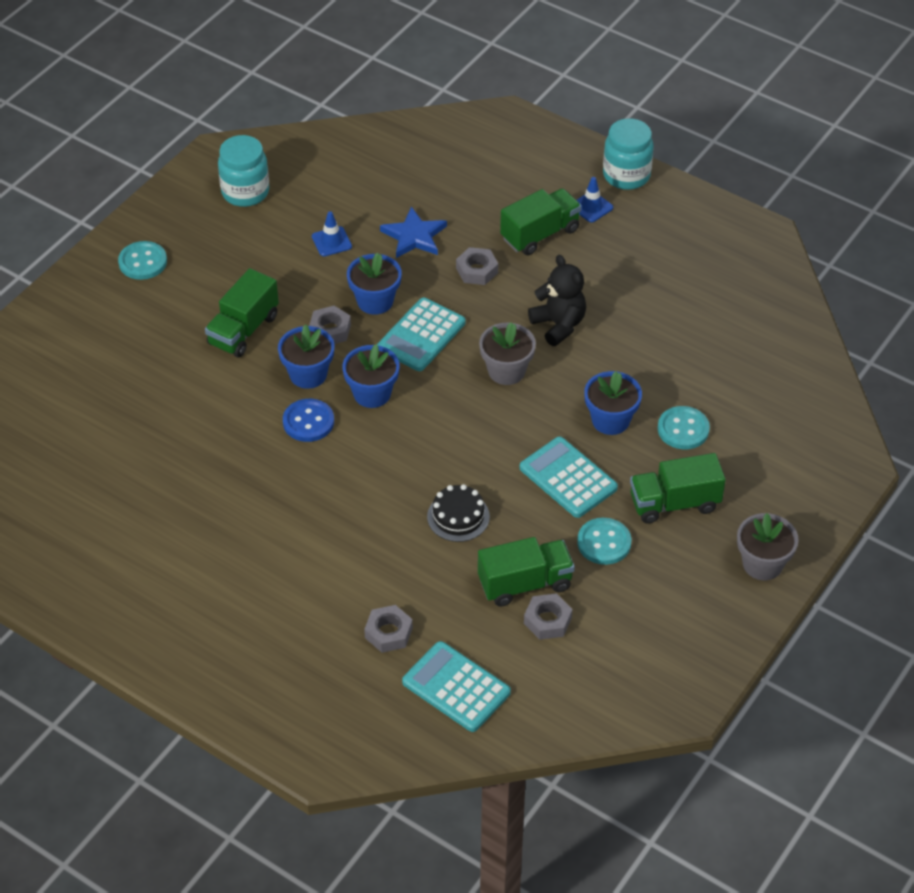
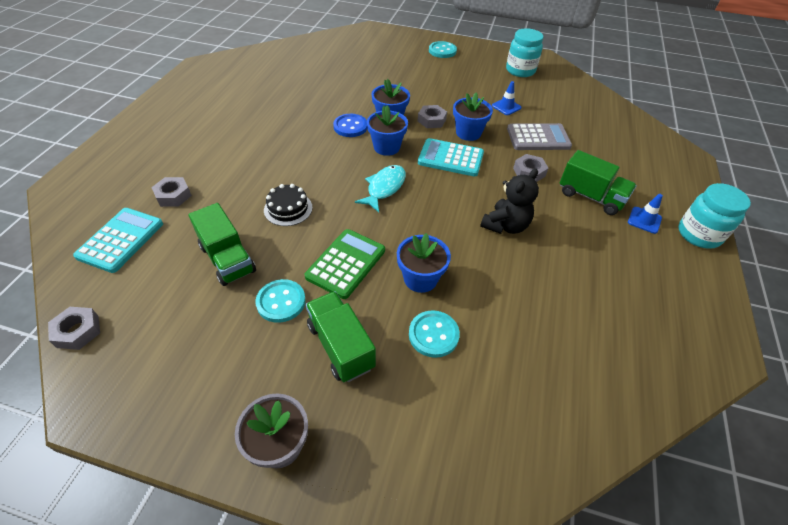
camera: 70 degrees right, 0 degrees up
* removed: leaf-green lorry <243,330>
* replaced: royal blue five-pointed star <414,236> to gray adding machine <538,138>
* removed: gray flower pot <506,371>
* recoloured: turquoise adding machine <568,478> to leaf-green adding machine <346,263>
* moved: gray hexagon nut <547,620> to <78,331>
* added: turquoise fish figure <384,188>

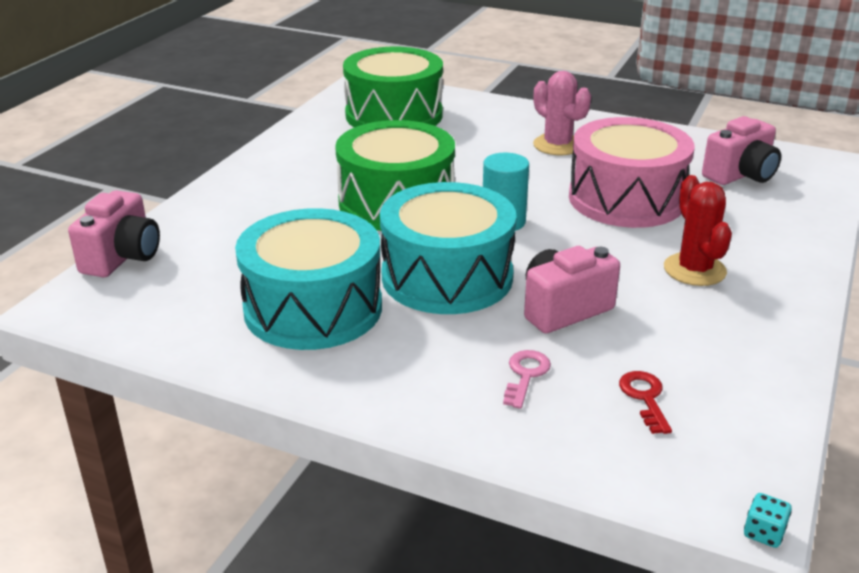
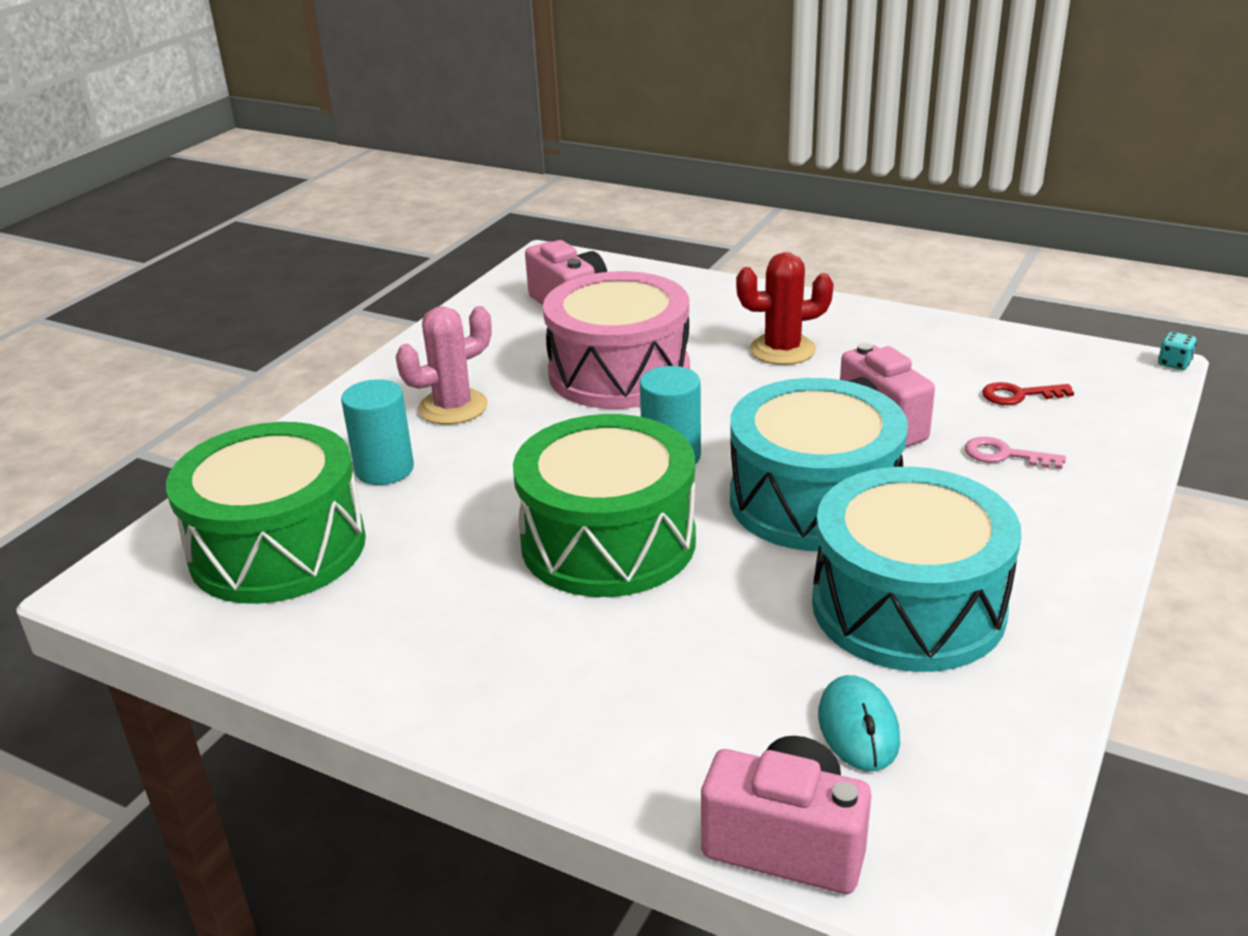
camera: 85 degrees left, 0 degrees up
* added: turquoise cylinder shape <384,469>
* added: turquoise mouse <858,728>

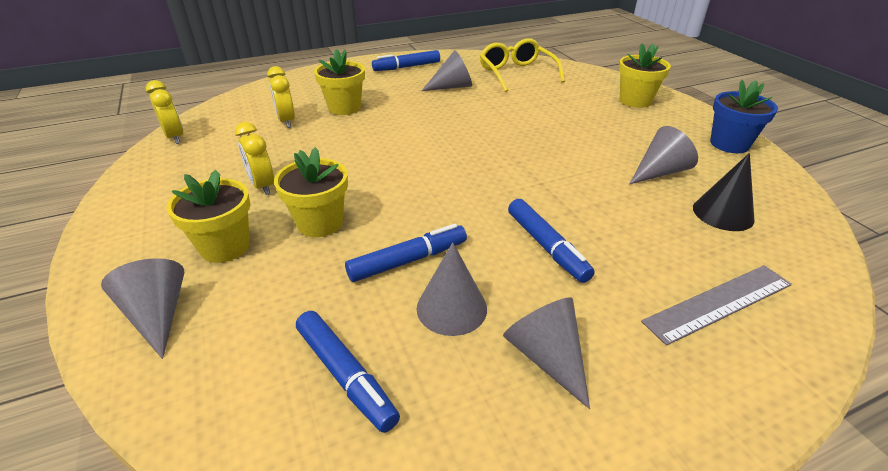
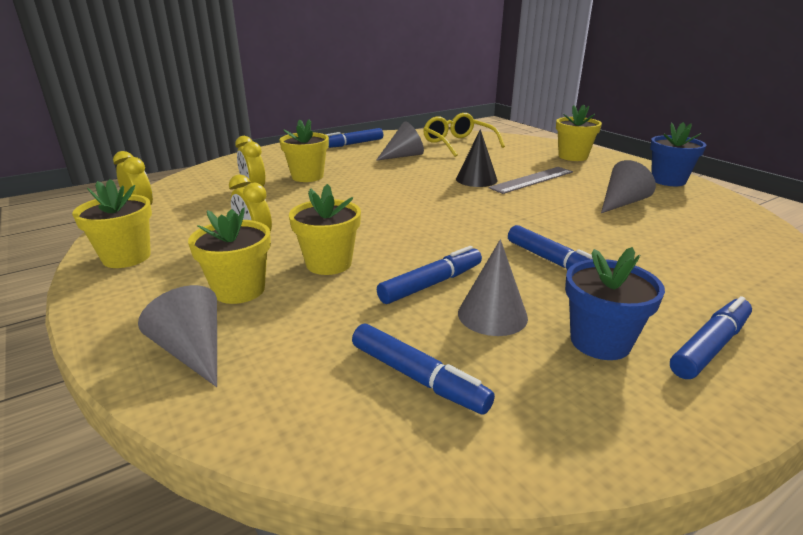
camera: 10 degrees left, 10 degrees down
* replaced: gray solid cone <547,357> to royal blue flower pot <600,341>
* moved: gray ruler <718,303> to <532,180>
* moved: ebony solid cone <723,213> to <476,179>
* added: yellow flower pot <126,257>
* added: royal blue marker <710,346>

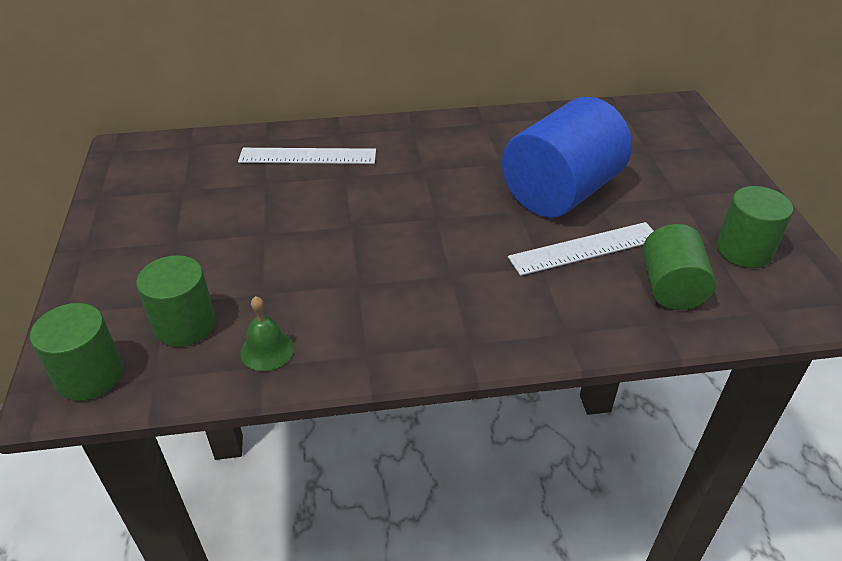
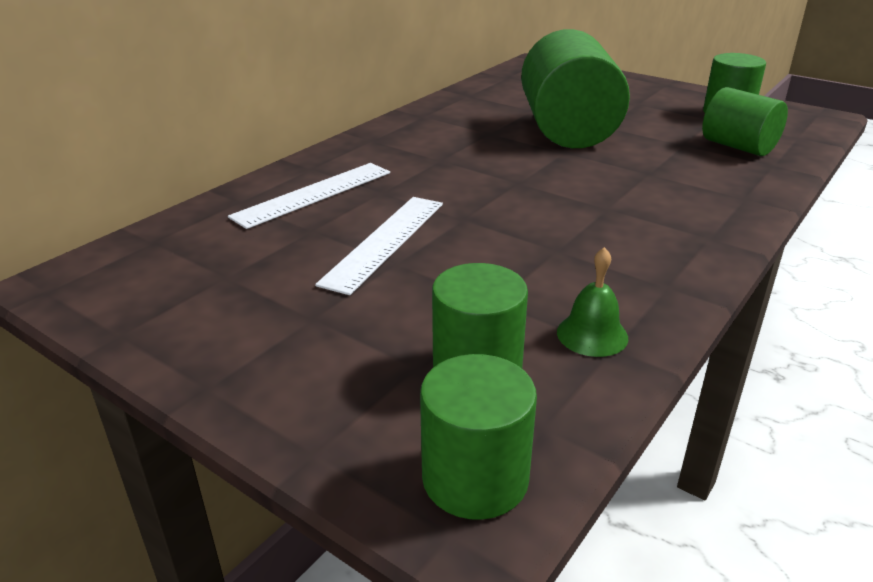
camera: 45 degrees left, 10 degrees down
* recoloured: royal blue cylinder shape <561,192> to leaf-green cylinder shape <568,130>
* moved: white ruler <585,248> to <385,242>

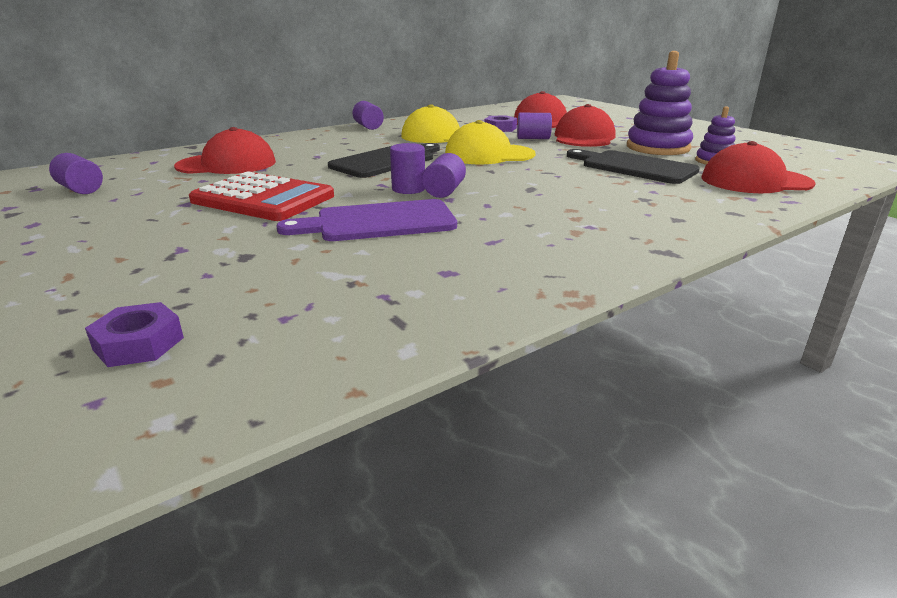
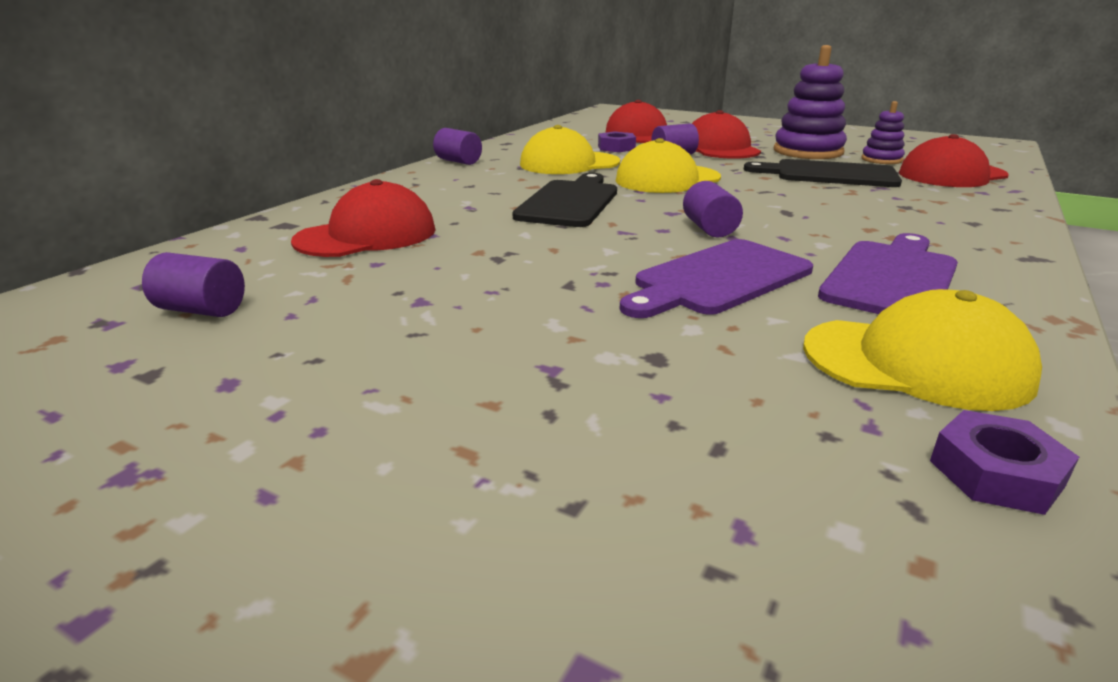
camera: 25 degrees left, 0 degrees up
* moved: royal purple hexagon nut <138,343> to <996,473>
* removed: scarlet adding machine <263,199>
* removed: royal purple cylinder shape <408,189>
* added: yellow peaked cap <916,363>
* added: royal purple chopping board <891,277>

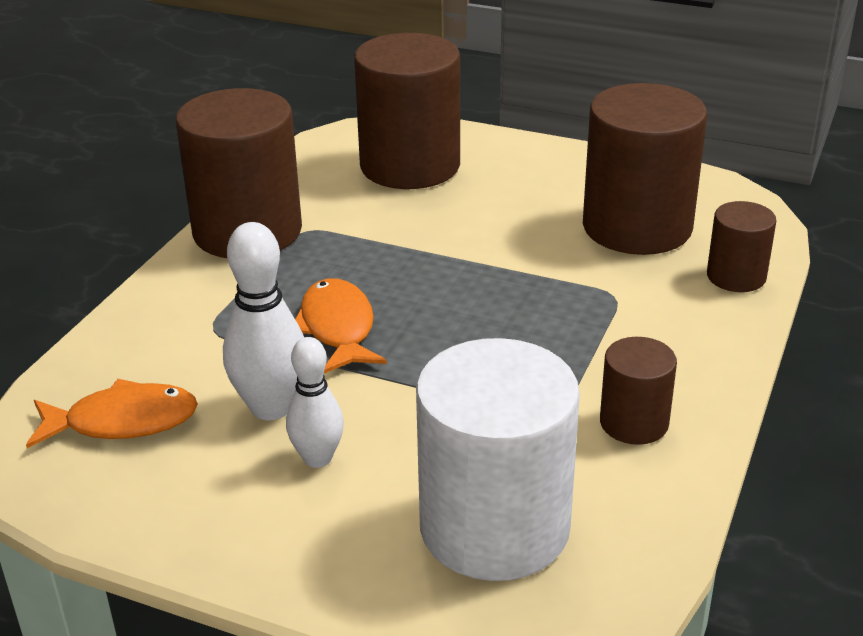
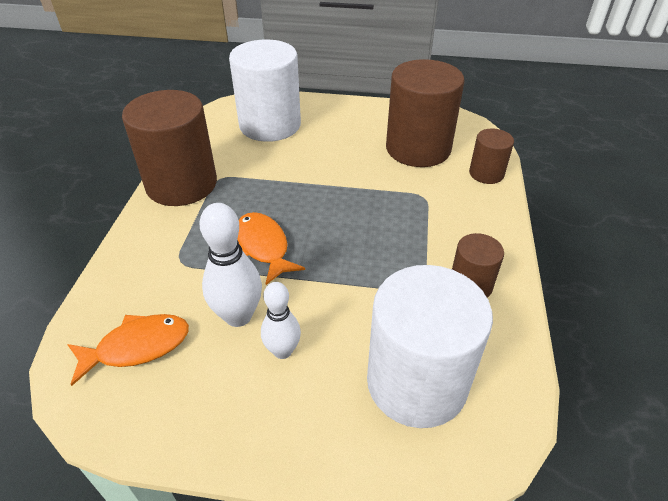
camera: 15 degrees left, 10 degrees up
* recoloured: brown cylinder shape <410,166> to white cylinder shape <270,125>

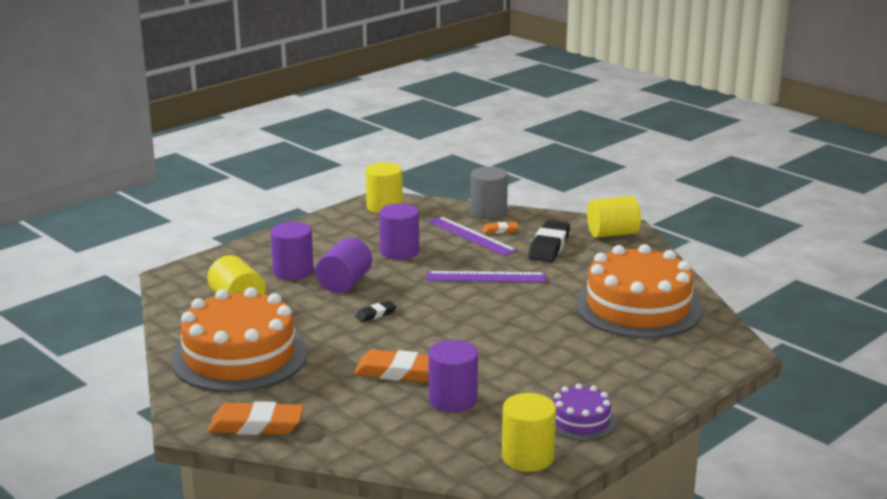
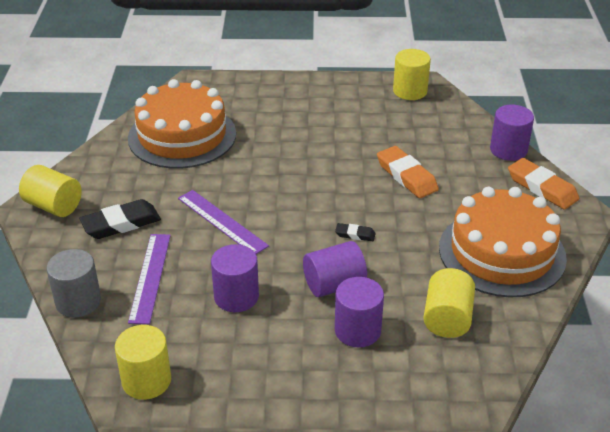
camera: 135 degrees left, 15 degrees up
* moved: royal purple cylinder shape <453,400> to <508,150>
* removed: bright orange pencil eraser <500,230>
* removed: royal purple layer cake <581,421>

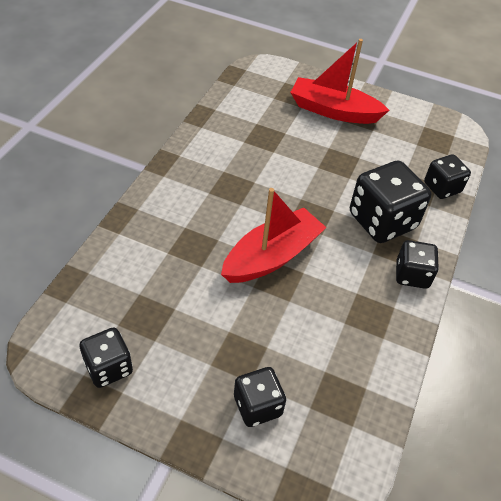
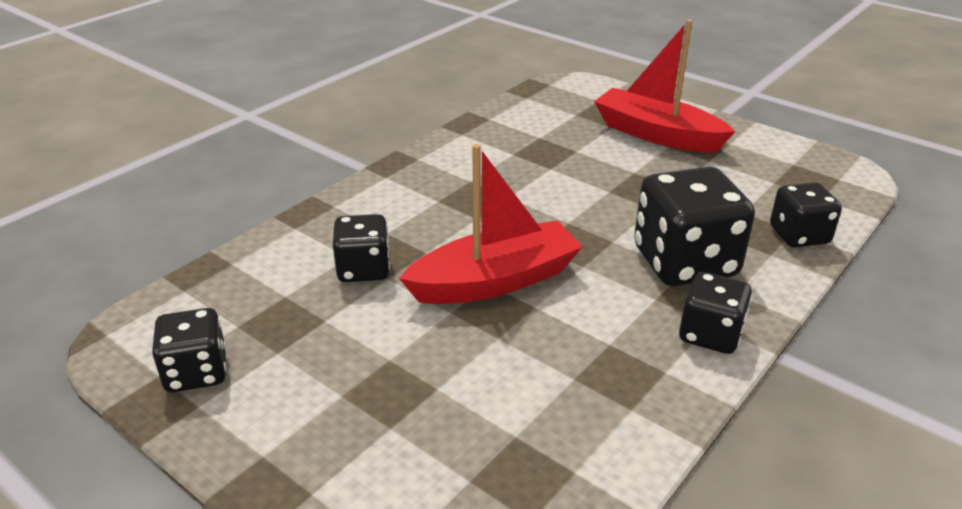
camera: 20 degrees right, 15 degrees down
* moved: ebony game die <257,406> to <363,269>

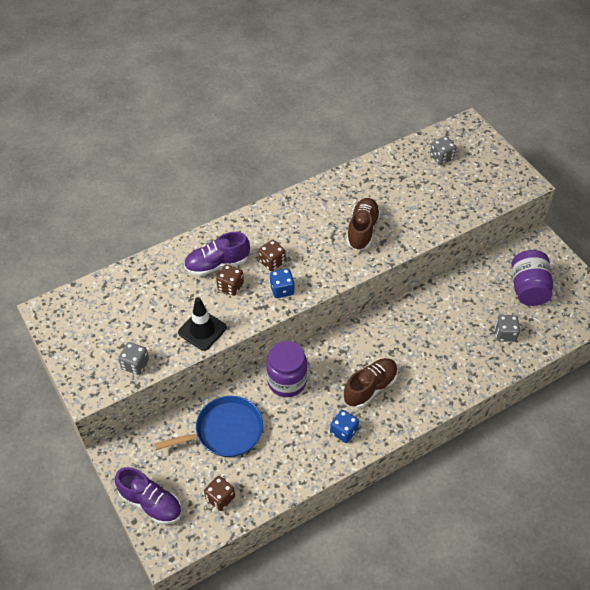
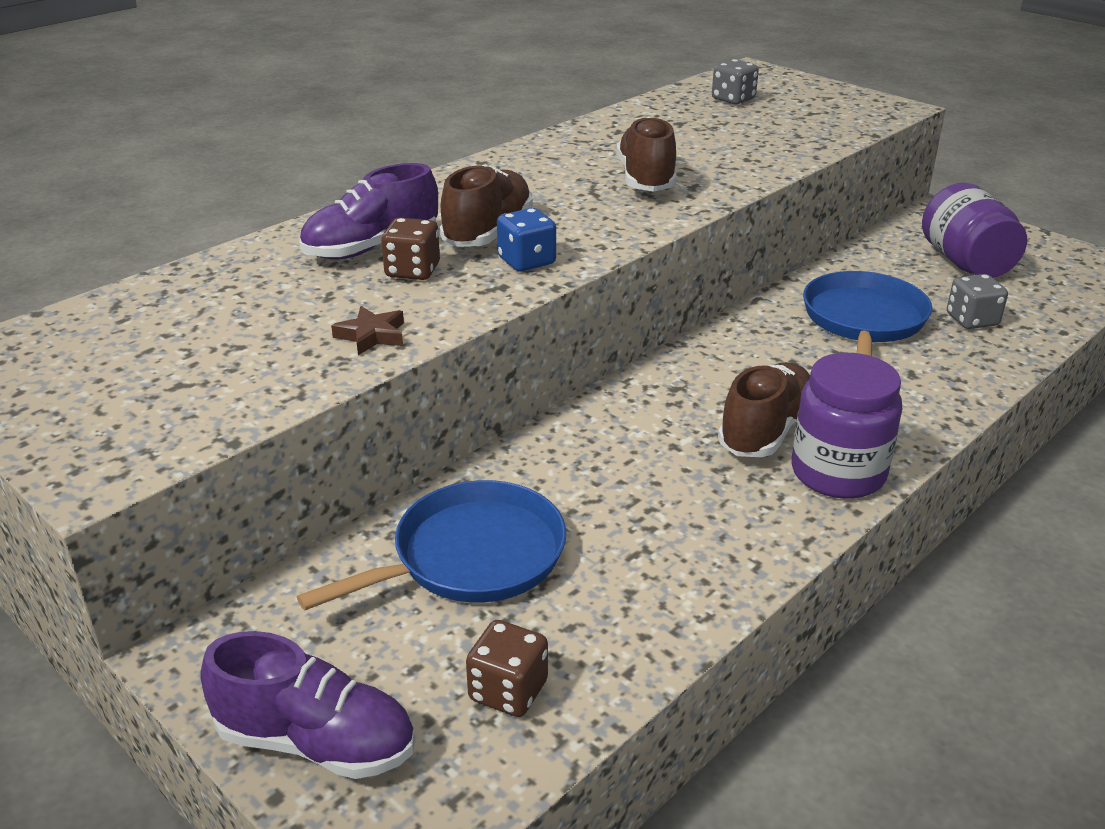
camera: 15 degrees left, 20 degrees down
* removed: gray game die <135,364>
* replaced: ebony safety cone <202,330> to brown five-pointed star <372,335>
* replaced: brown game die <272,262> to brown lace-up shoe <488,232>
* moved: royal purple jam jar <287,381> to <838,473>
* removed: royal blue game die <343,431>
* added: royal blue pan <863,320>

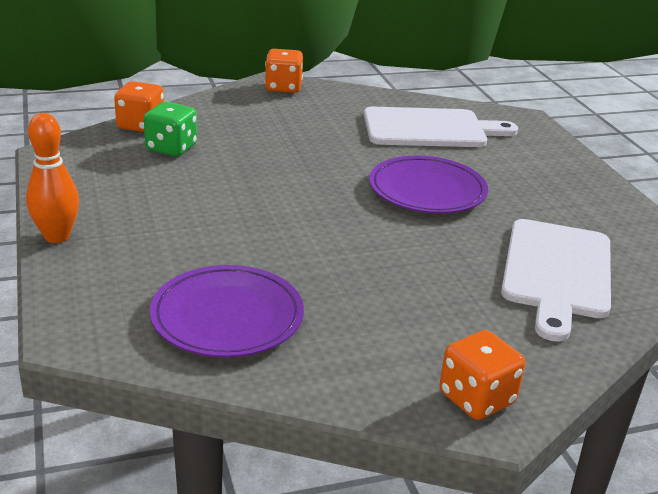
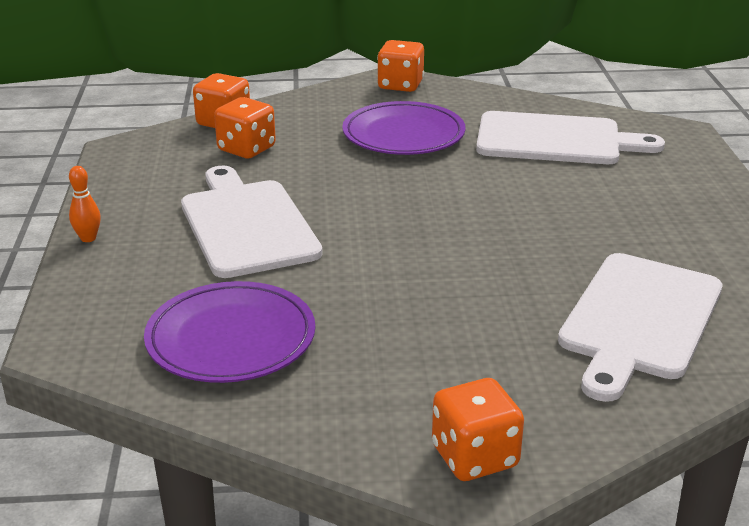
camera: 15 degrees right, 0 degrees up
* resized: bright orange skittle <57,236> = <88,238> x0.56
* recoloured: leaf-green game die <171,148> to bright orange game die <246,149>
* moved: royal purple flat dish <427,190> to <403,134>
* added: white chopping board <247,225>

